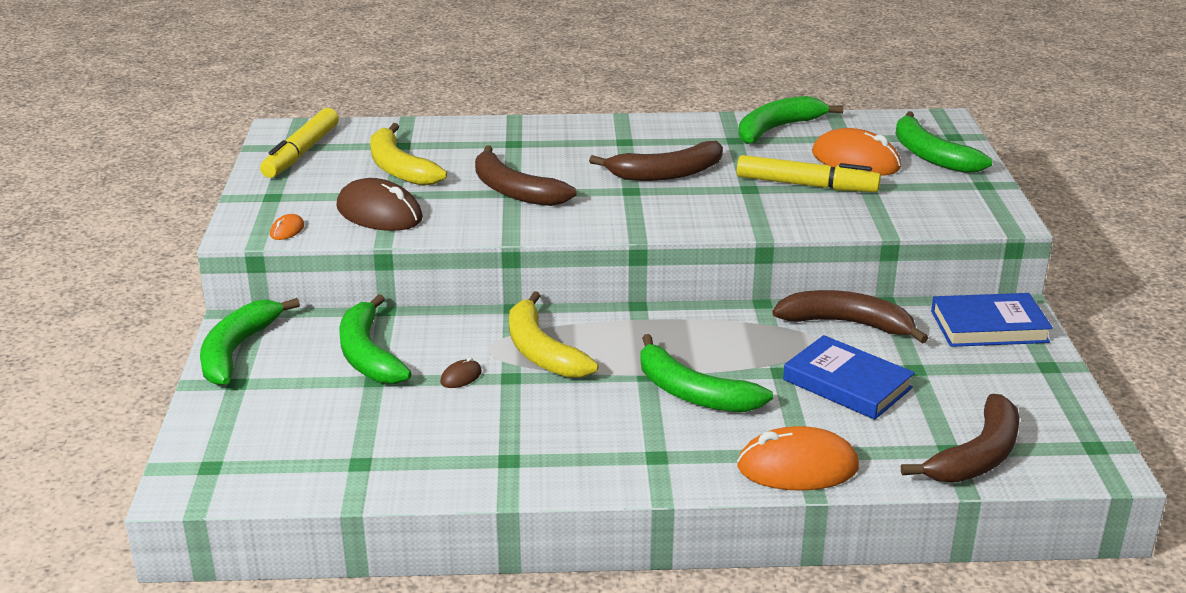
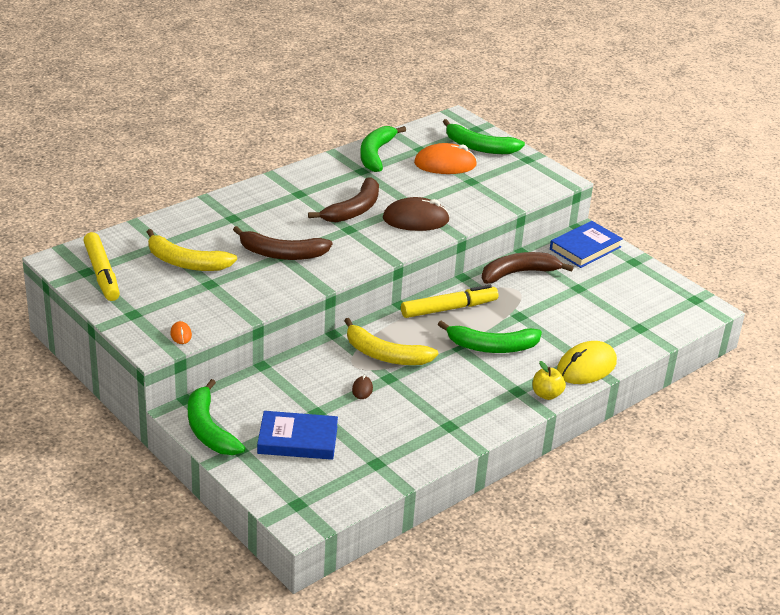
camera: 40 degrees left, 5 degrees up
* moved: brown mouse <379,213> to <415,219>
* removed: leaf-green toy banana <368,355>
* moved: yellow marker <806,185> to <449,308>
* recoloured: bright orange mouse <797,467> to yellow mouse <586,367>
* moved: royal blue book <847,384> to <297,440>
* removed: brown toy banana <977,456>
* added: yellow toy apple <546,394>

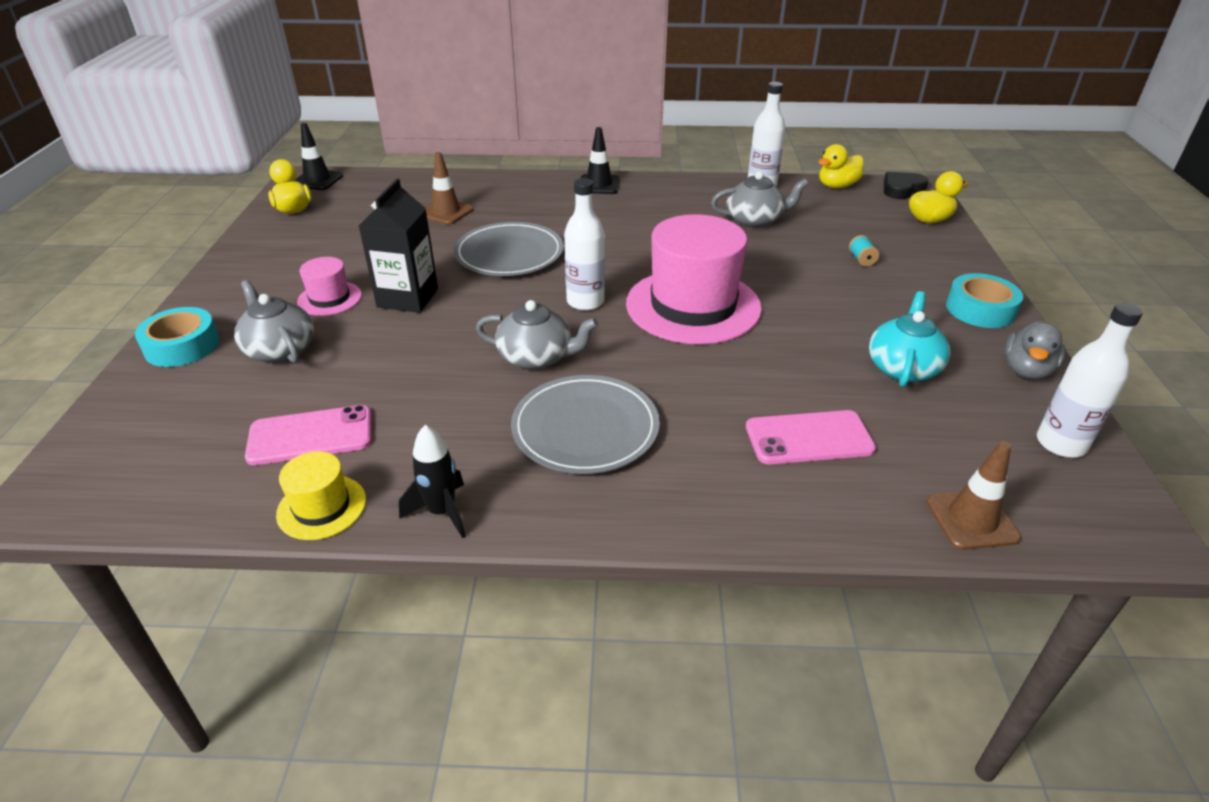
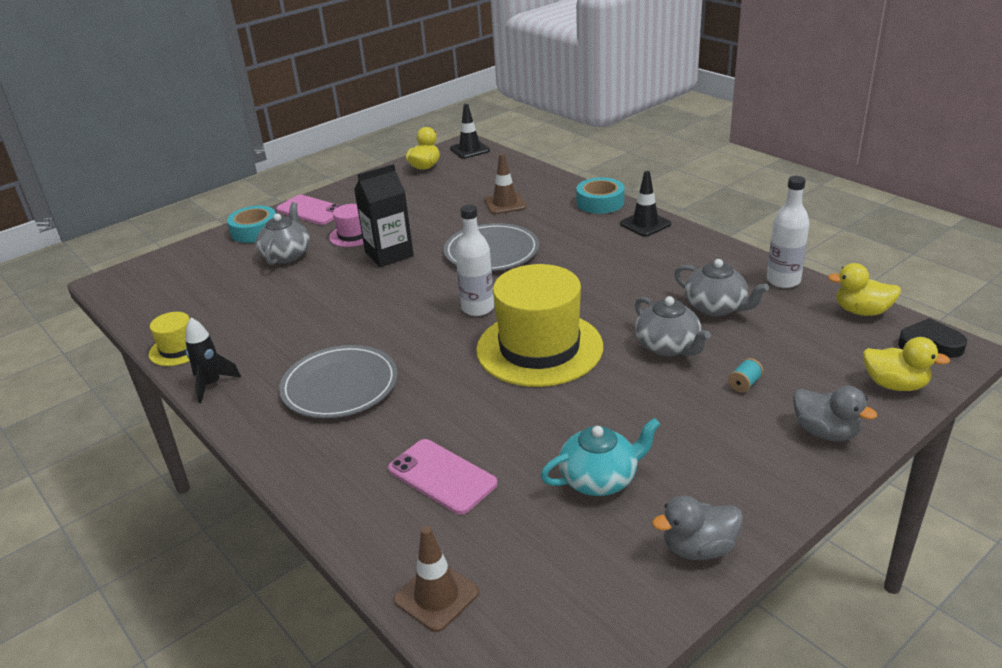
camera: 50 degrees right, 5 degrees down
* moved: rose-pink mobile phone <310,436> to <311,210>
* moved: gray china teapot <537,358> to <668,347>
* recoloured: rose-pink tall hat <693,306> to yellow tall hat <539,348>
* moved: turquoise tape <980,309> to <600,202>
* removed: white drink bottle <1061,444>
* added: gray toy duck <825,432>

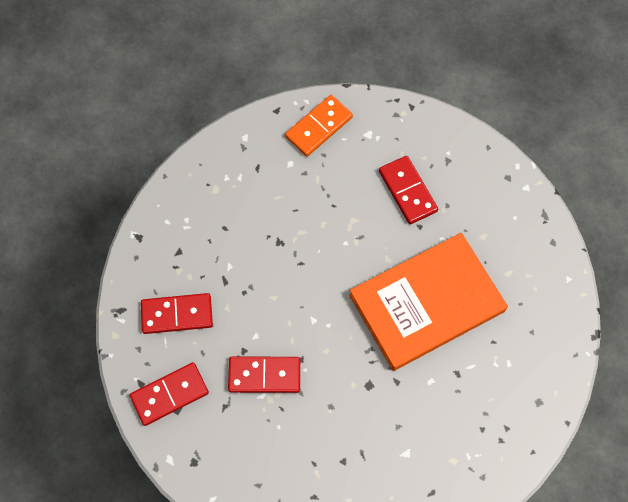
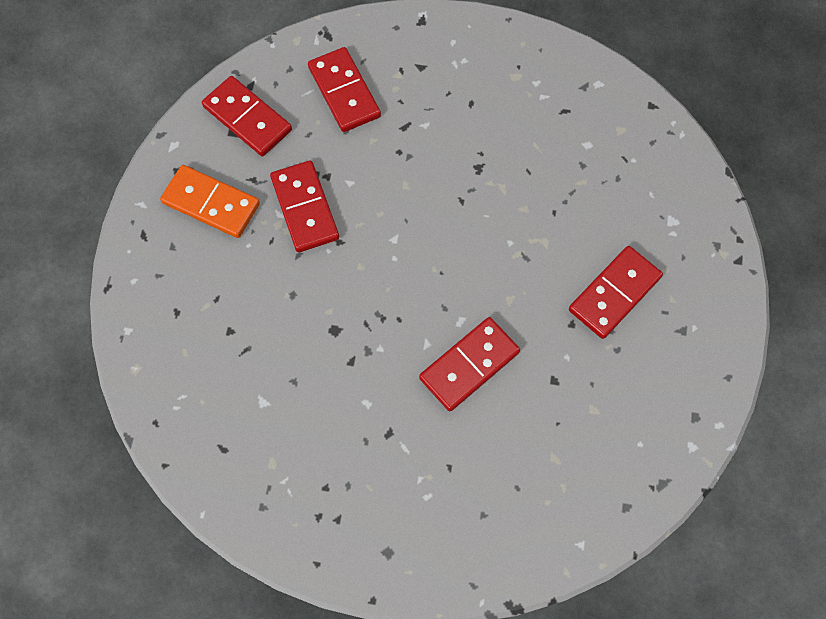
camera: 70 degrees right, 0 degrees up
* moved: bright orange domino tile <319,127> to <211,203>
* replaced: bright orange book <426,303> to scarlet domino tile <469,365>

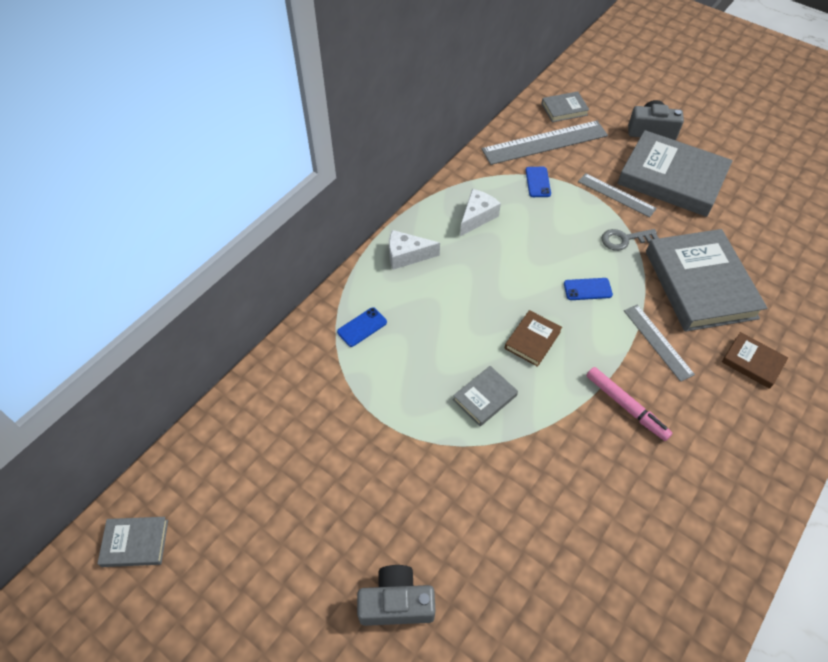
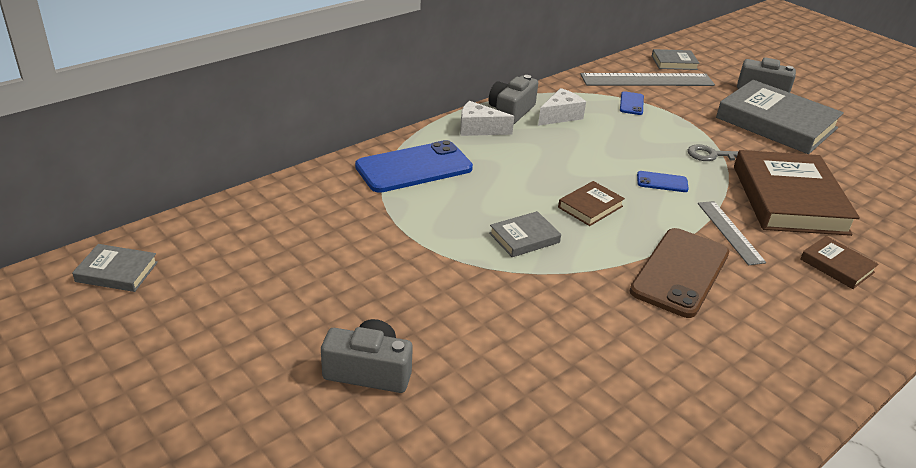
camera: 10 degrees right, 20 degrees down
* resized: royal blue mobile phone <362,327> = <414,167> x2.18
* removed: gray ruler <616,195>
* replaced: rose-pink marker <626,406> to brown mobile phone <680,272>
* recoloured: gray book <700,284> to brown book <789,199>
* added: gray camera <511,112>

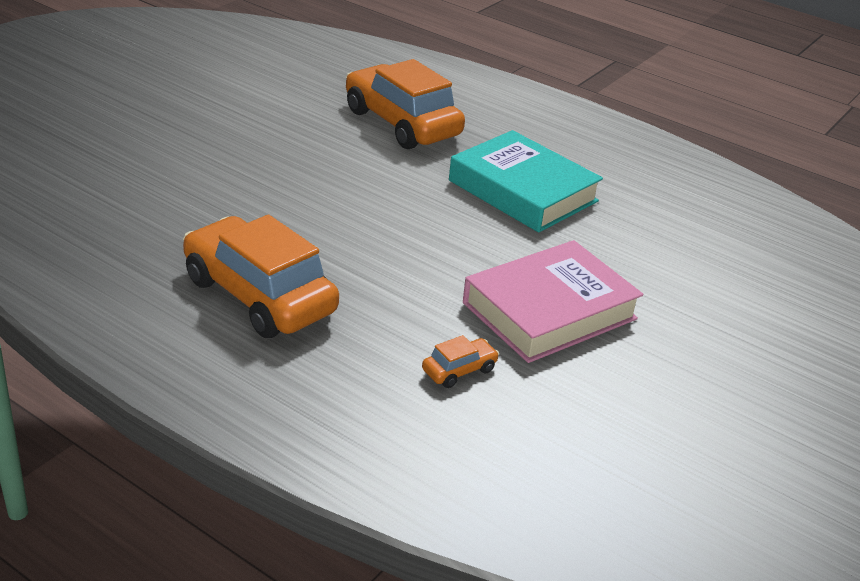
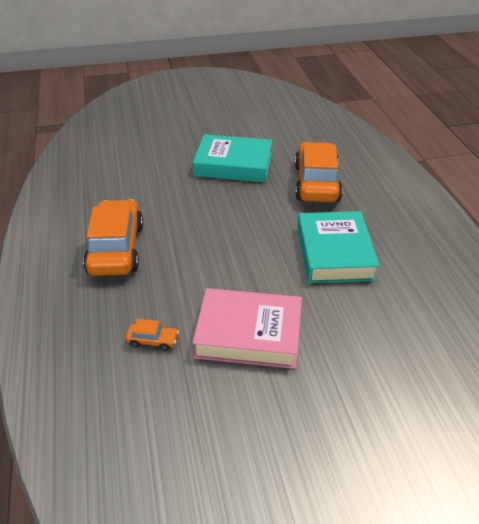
camera: 45 degrees right, 5 degrees up
* added: turquoise book <233,164>

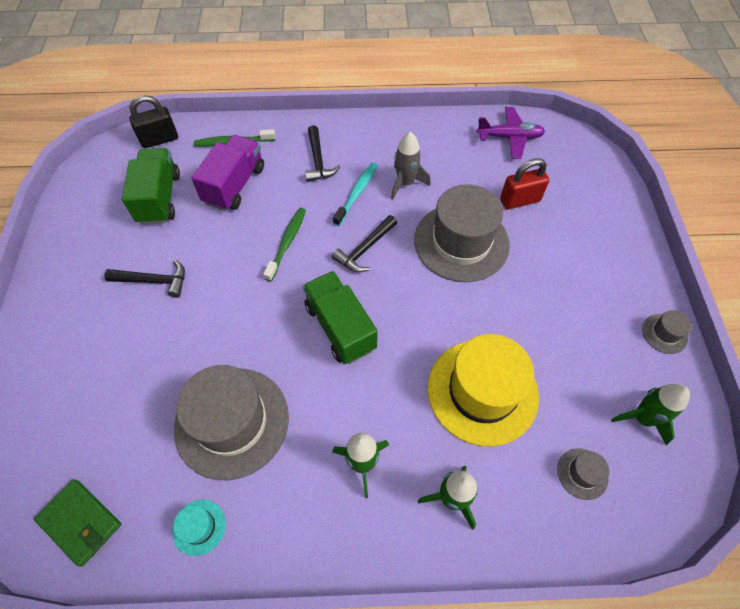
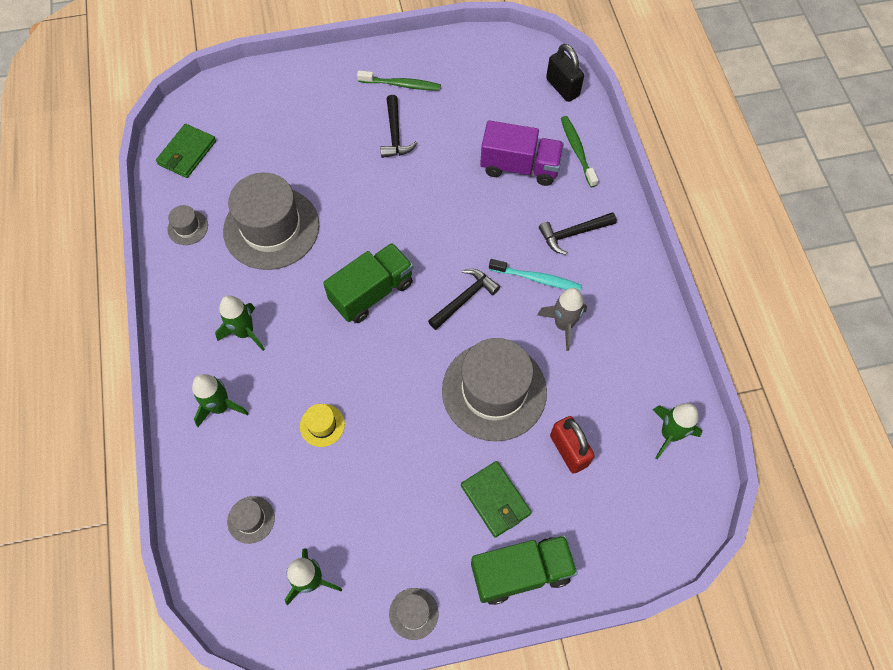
camera: 80 degrees right, 5 degrees up
* moved: leaf-green lorry <159,198> to <521,572>
* recoloured: turquoise tall hat <199,527> to gray tall hat <188,228>
* moved: leaf-green toothbrush <287,243> to <401,85>
* turned: ebony carpenter's hammer <365,249> = <464,298> 105 degrees clockwise
* resized: yellow tall hat <482,391> = <322,425> x0.42
* replaced: royal purple toy plane <509,137> to leaf-green spaceship <669,434>
* added: leaf-green wallet <495,500>

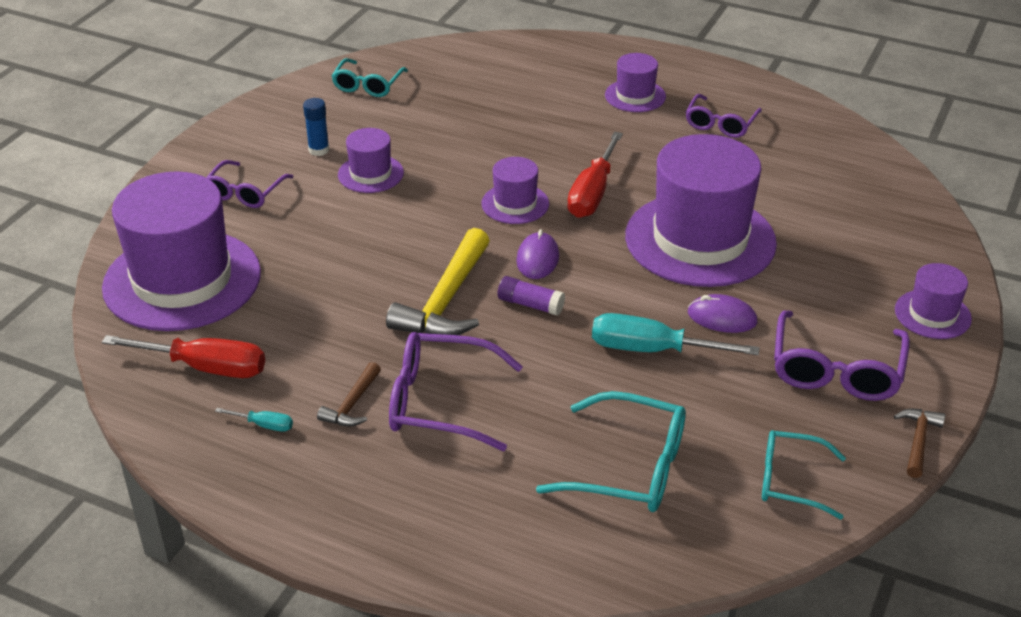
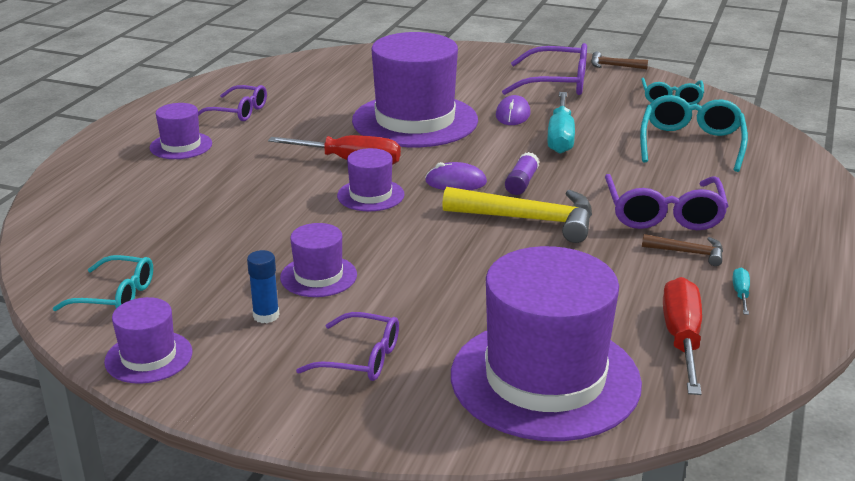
camera: 95 degrees left, 10 degrees down
* moved: royal purple tall hat <932,314> to <148,357>

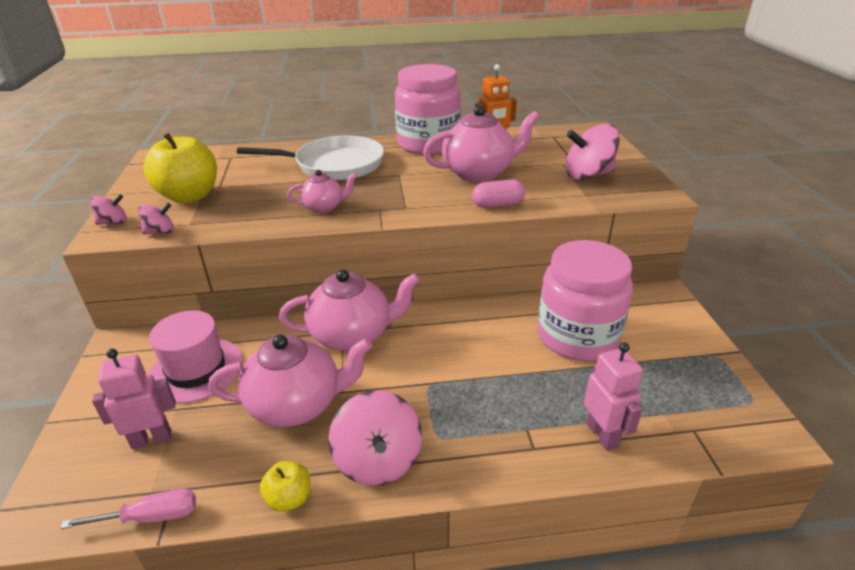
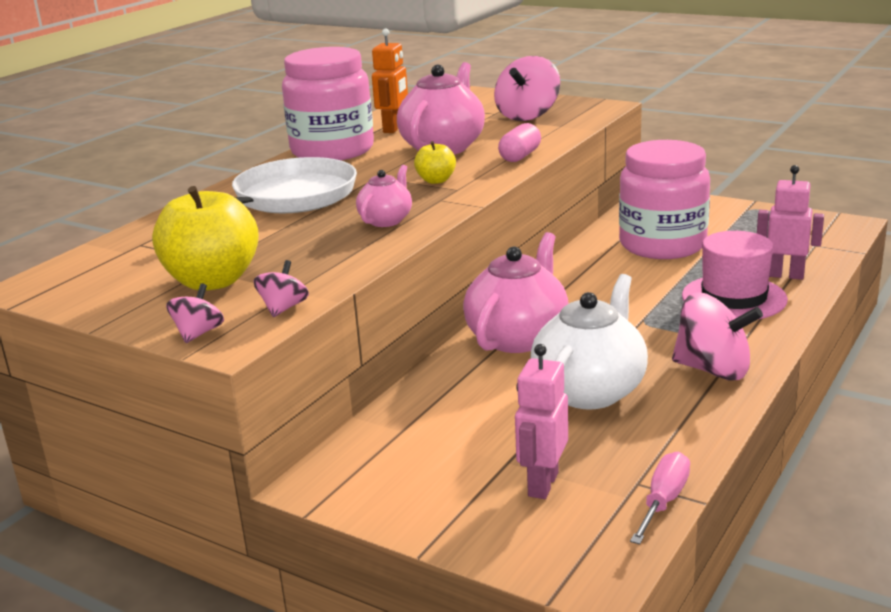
camera: 50 degrees left, 10 degrees down
* moved: rose-pink tall hat <196,369> to <734,298>
* recoloured: rose-pink china teapot <297,404> to white china teapot <590,391>
* moved: yellow toy apple <289,498> to <436,180>

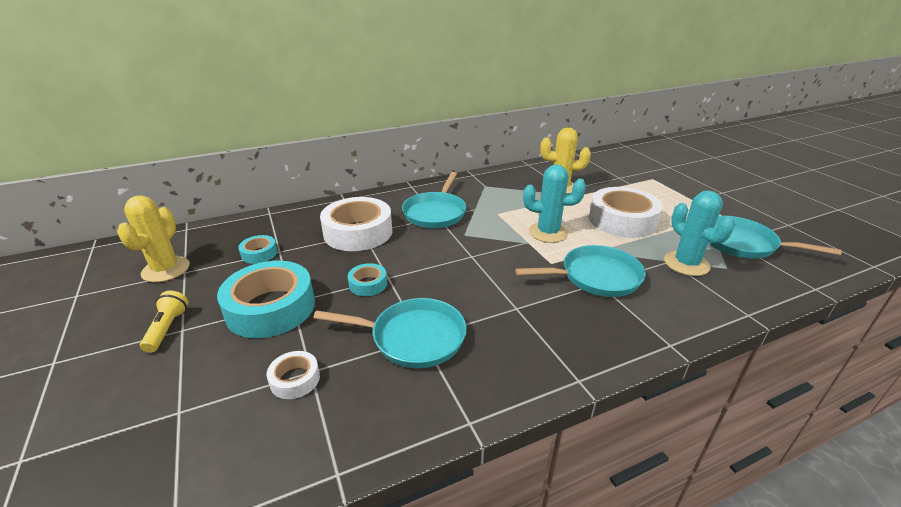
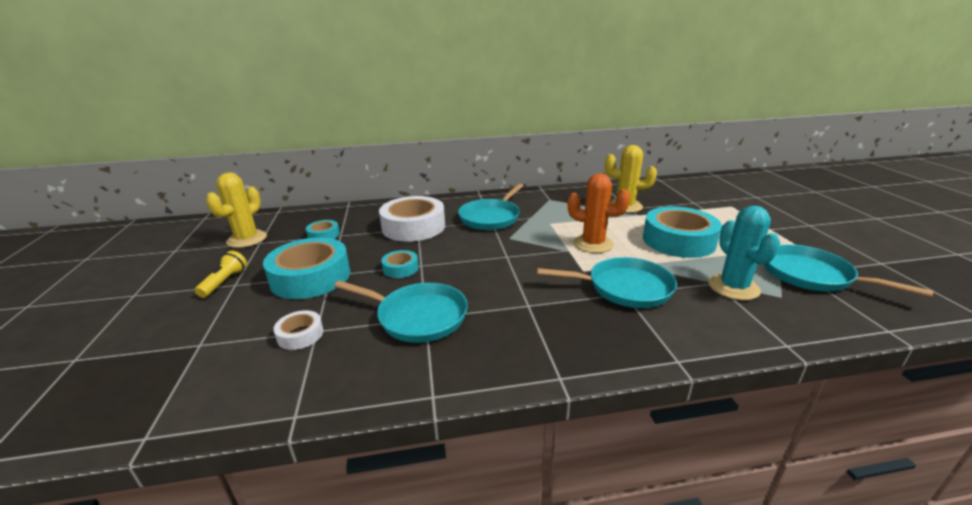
camera: 15 degrees right, 5 degrees down
* recoloured: turquoise saguaro cactus <548,232> to bright orange saguaro cactus <593,244>
* recoloured: white tape <622,220> to turquoise tape <678,240>

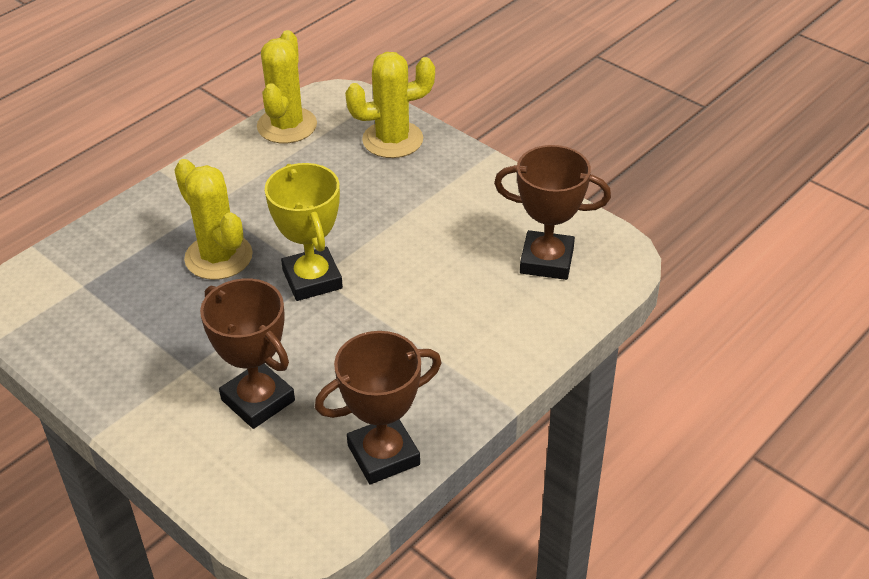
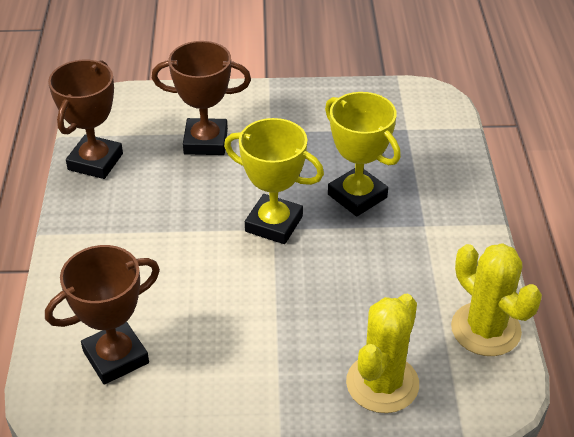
camera: 135 degrees right, 0 degrees up
* replaced: yellow saguaro cactus <218,257> to yellow award cup <357,196>

